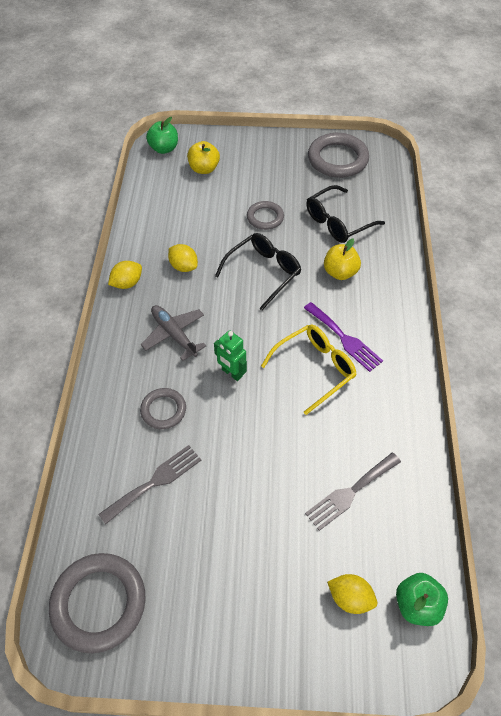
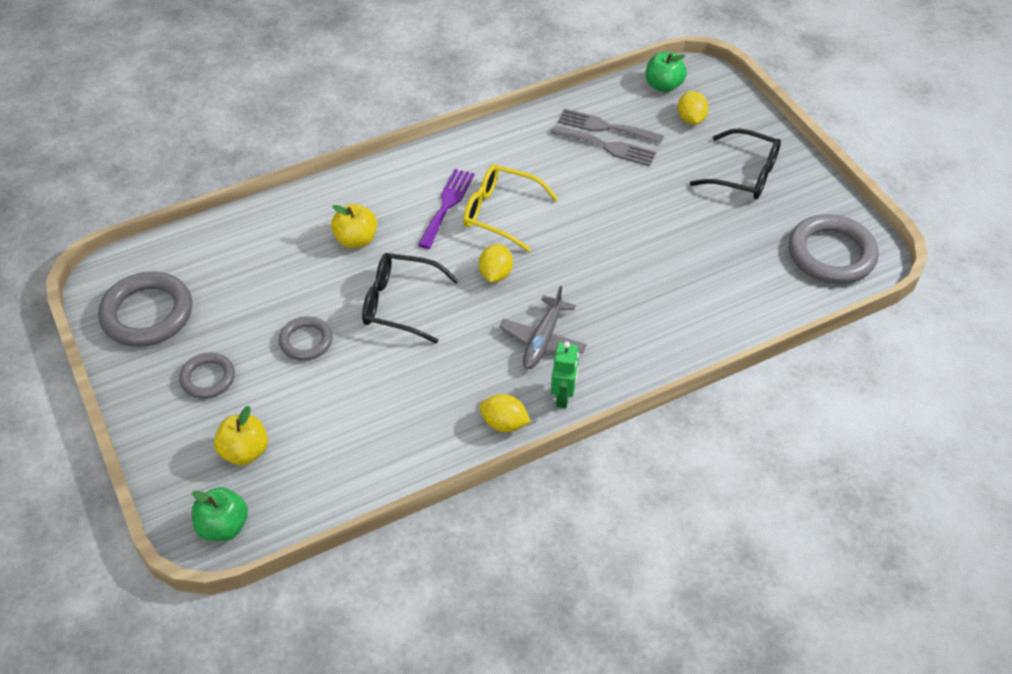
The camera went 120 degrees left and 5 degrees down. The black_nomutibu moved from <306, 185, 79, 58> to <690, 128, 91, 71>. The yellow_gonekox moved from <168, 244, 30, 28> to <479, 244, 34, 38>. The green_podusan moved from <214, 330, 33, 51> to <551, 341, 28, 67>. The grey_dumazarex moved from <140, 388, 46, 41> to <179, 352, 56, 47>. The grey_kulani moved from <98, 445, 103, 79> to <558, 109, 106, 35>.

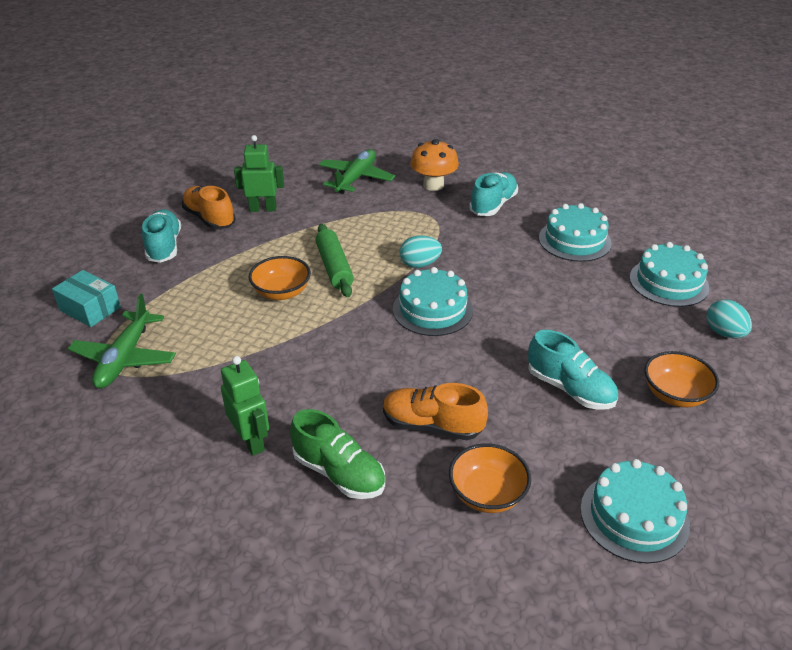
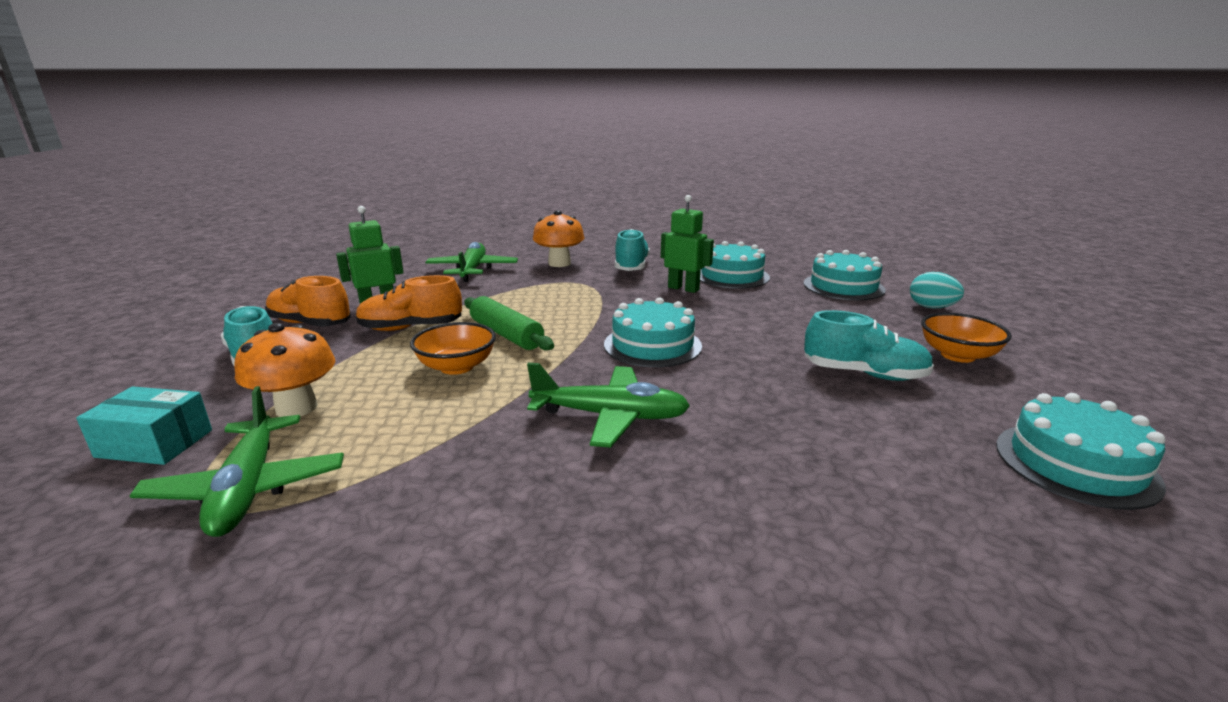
The camera went 25 degrees left and 15 degrees down. The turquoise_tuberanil at <400, 235, 42, 33> disappeared. The green_podusan moved from <221, 356, 48, 100> to <661, 195, 53, 98>. The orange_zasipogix moved from <383, 383, 105, 57> to <356, 275, 106, 56>. The green_zasipogix at <290, 409, 95, 90> disappeared. The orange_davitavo at <449, 443, 82, 70> disappeared. The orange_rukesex at <234, 323, 101, 94> appeared. The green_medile at <527, 363, 163, 85> appeared.

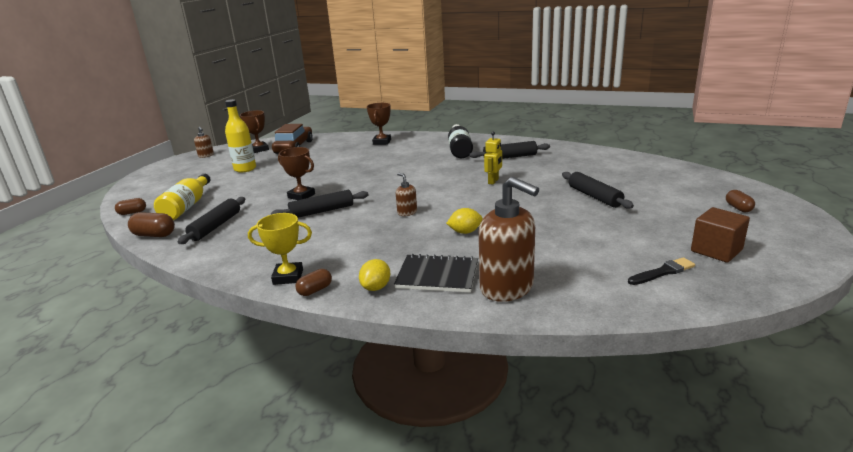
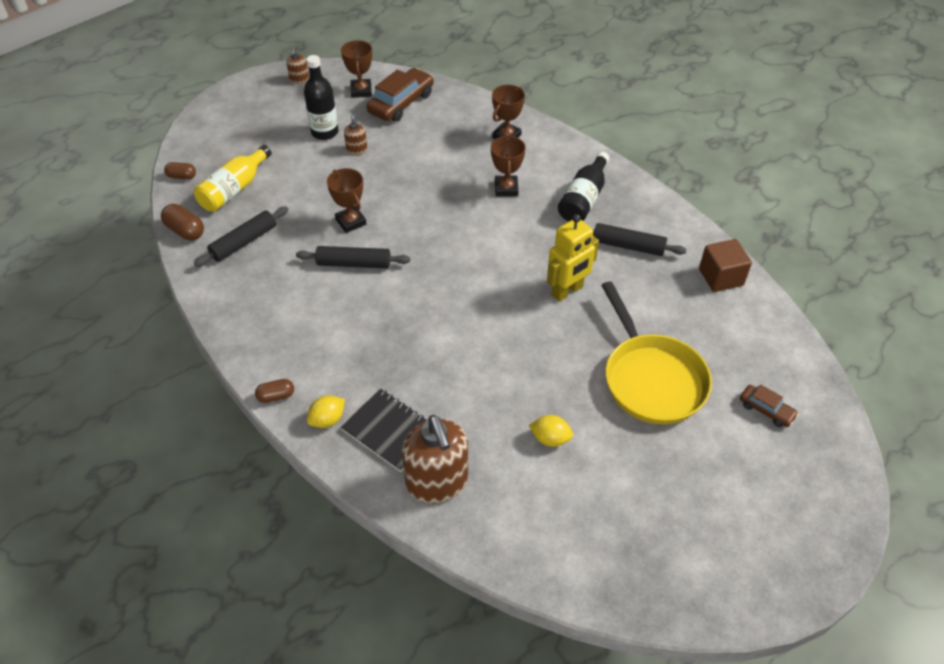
The camera went 25 degrees right and 25 degrees up. The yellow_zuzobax at <225, 99, 31, 74> became the black_zuzobax at <304, 55, 34, 85>. The yellow_podusan at <484, 132, 18, 53> changed to 1.59 times the size. The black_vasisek at <562, 172, 72, 37> was replaced by the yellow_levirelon at <601, 281, 111, 143>. The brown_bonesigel moved from <396, 173, 21, 43> to <344, 111, 23, 44>. The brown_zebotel at <726, 190, 29, 22> disappeared. The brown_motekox moved from <691, 207, 59, 56> to <699, 239, 53, 53>. The yellow_gonekox moved from <446, 208, 37, 26> to <529, 415, 44, 32>. The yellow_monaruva at <248, 213, 64, 72> disappeared. The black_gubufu at <628, 257, 67, 28> disappeared. The brown_monaruva at <491, 135, 35, 62> appeared. The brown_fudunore at <740, 384, 59, 43> appeared.

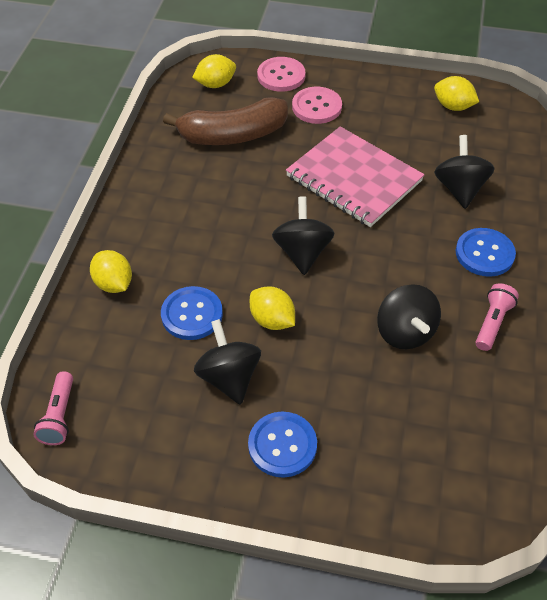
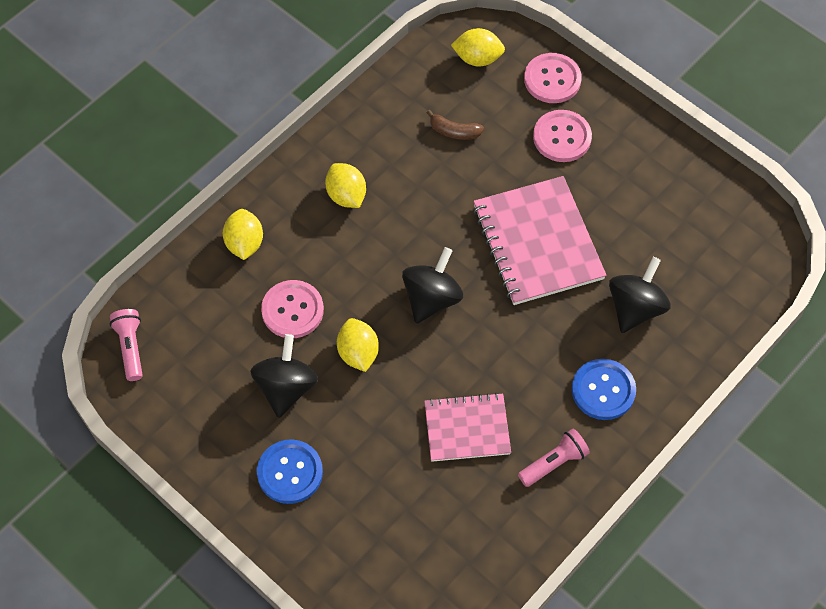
The camera went 30 degrees right and 10 degrees up. The yellow_gonekox moved from <434, 76, 45, 35> to <325, 163, 41, 45>. The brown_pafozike at <163, 97, 125, 48> changed to 0.42 times the size. The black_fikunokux at <377, 284, 64, 65> was replaced by the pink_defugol at <424, 393, 87, 69>. The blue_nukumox at <161, 286, 62, 54> became the pink_nukumox at <261, 280, 63, 58>. The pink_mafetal at <33, 371, 40, 74> turned 135 degrees clockwise.

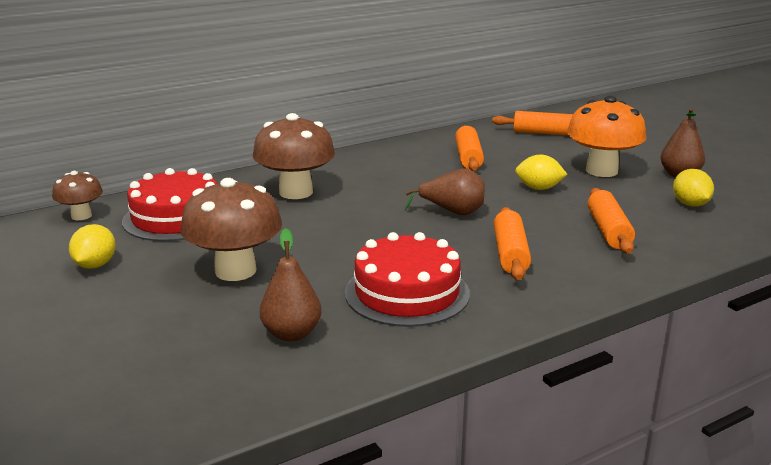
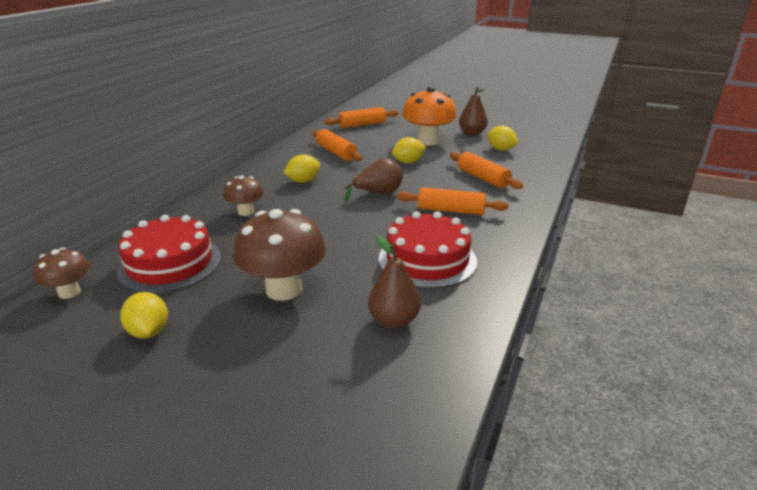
The camera went 35 degrees left and 5 degrees up. The brown_rukesex at <253, 113, 82, 86> changed to 0.55 times the size. The orange_vasisek at <494, 207, 37, 73> turned 45 degrees counterclockwise. The yellow_gonekox at <284, 154, 37, 29> appeared.

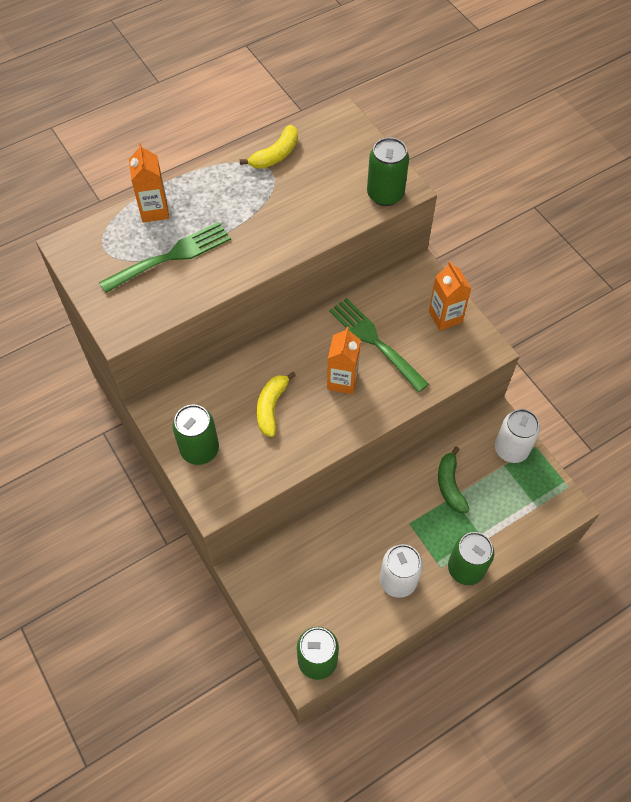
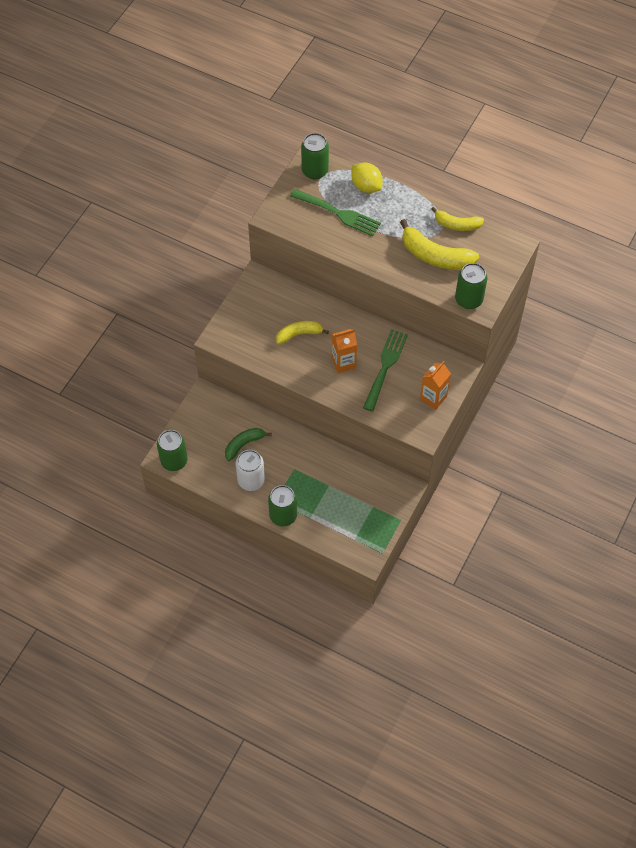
The camera went 60 degrees right and 0 degrees up. The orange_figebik at <129, 143, 40, 80> was replaced by the yellow_gonekox at <351, 163, 32, 30>. The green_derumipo moved from <172, 405, 47, 60> to <301, 133, 28, 46>. The white_derumipo at <495, 409, 45, 54> disappeared. The green_pafozike moved from <438, 446, 31, 67> to <225, 428, 47, 33>. The yellow_pafozike at <400, 219, 79, 51> appeared.

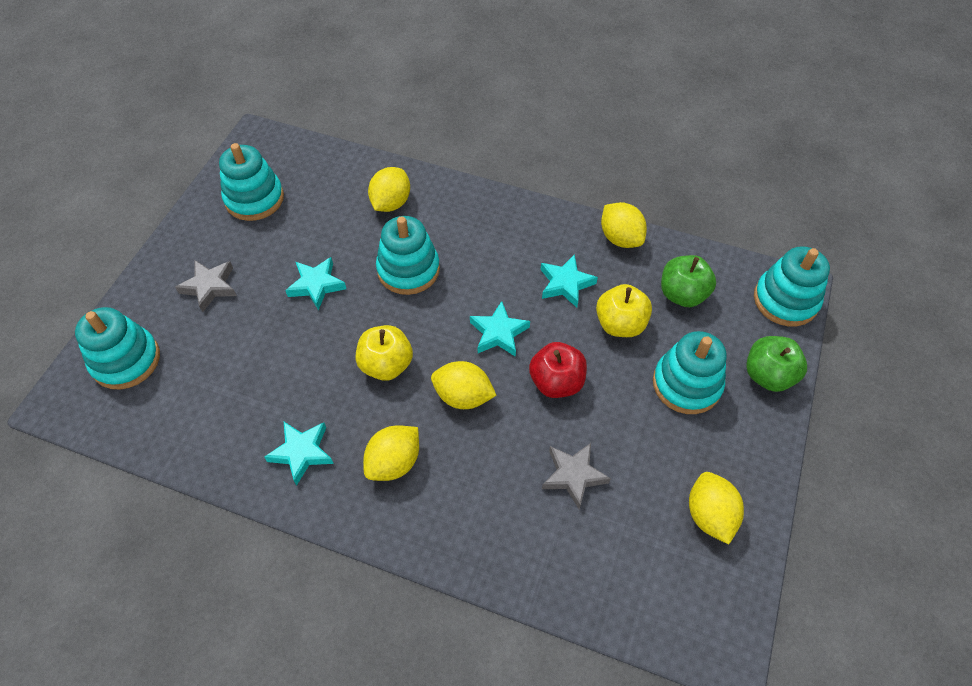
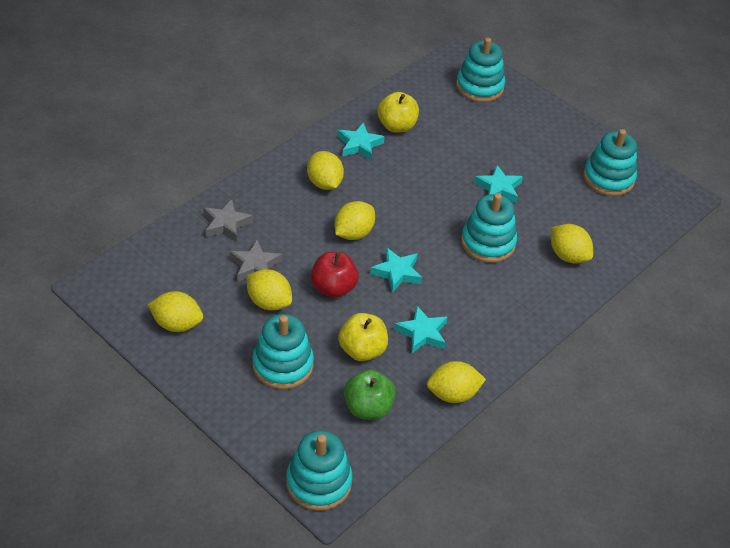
The camera went 110 degrees right and 10 degrees down. The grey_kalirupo moved from <175, 260, 62, 52> to <203, 199, 50, 43>. The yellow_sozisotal moved from <356, 325, 57, 56> to <378, 92, 41, 41>. The green_sozisotal at <746, 336, 61, 56> disappeared. The yellow_gonekox at <247, 269, 45, 41> appeared.

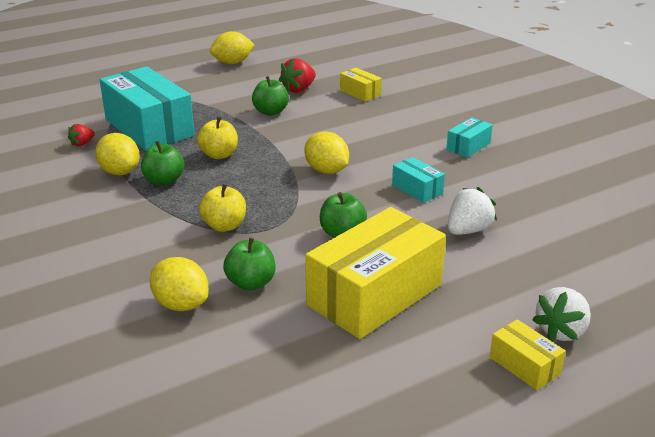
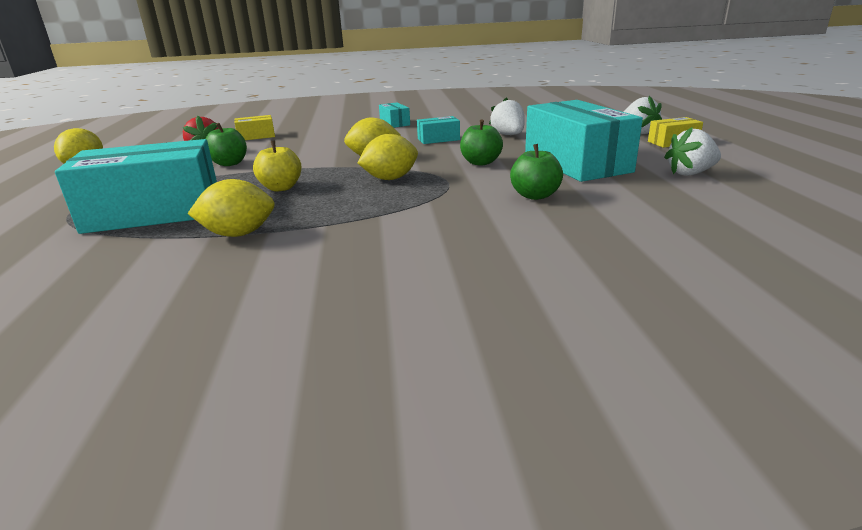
The camera went 65 degrees left and 5 degrees down. The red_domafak at <68, 124, 27, 22> disappeared. The green_sozisotal at <141, 141, 43, 44> disappeared. The yellow_sozisotal at <199, 184, 47, 48> disappeared. The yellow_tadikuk at <305, 207, 141, 132> became the turquoise_tadikuk at <525, 100, 118, 82>. The yellow_gonekox moved from <150, 257, 59, 54> to <357, 134, 61, 46>. The white_domafak at <664, 127, 57, 49> appeared.

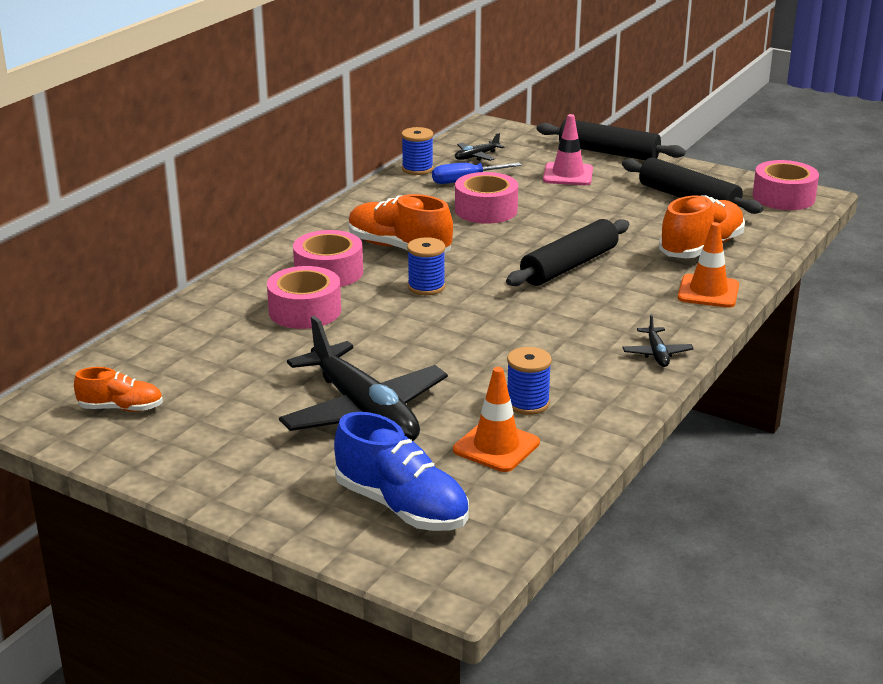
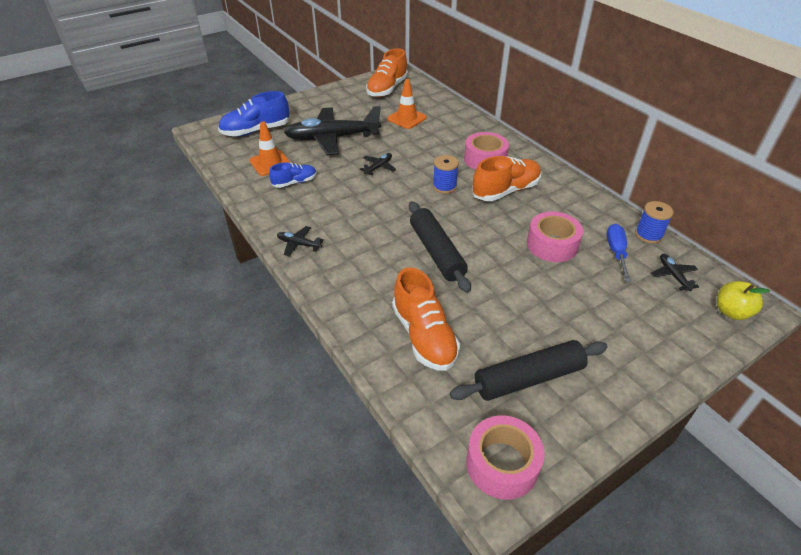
The camera went 115 degrees right and 15 degrees up. The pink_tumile at <543, 114, 50, 71> disappeared. The black_vasisek at <537, 119, 149, 41> disappeared. The orange_tumile moved from <678, 222, 61, 86> to <387, 79, 40, 50>. The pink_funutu at <267, 266, 74, 63> disappeared. The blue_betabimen at <507, 347, 45, 68> was replaced by the blue_zasipogix at <269, 162, 48, 26>. The orange_zasipogix at <74, 367, 89, 45> changed to 1.70 times the size. The black_medile at <360, 153, 36, 22> appeared. The yellow_sozisotal at <717, 281, 53, 39> appeared.

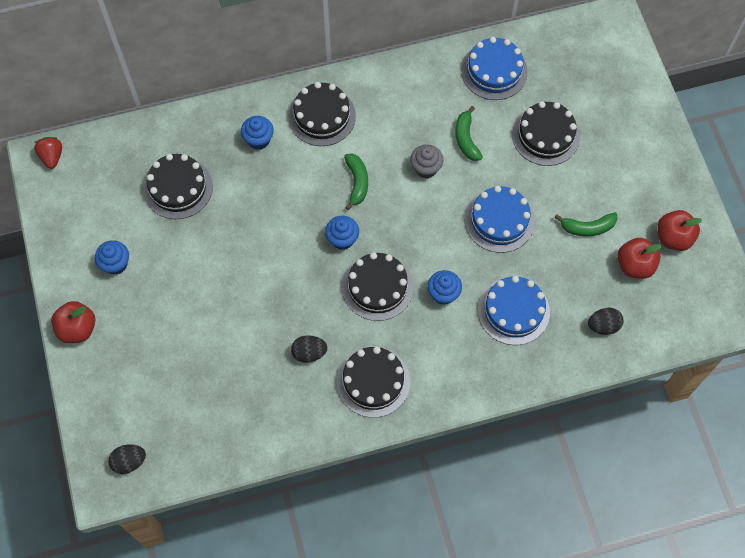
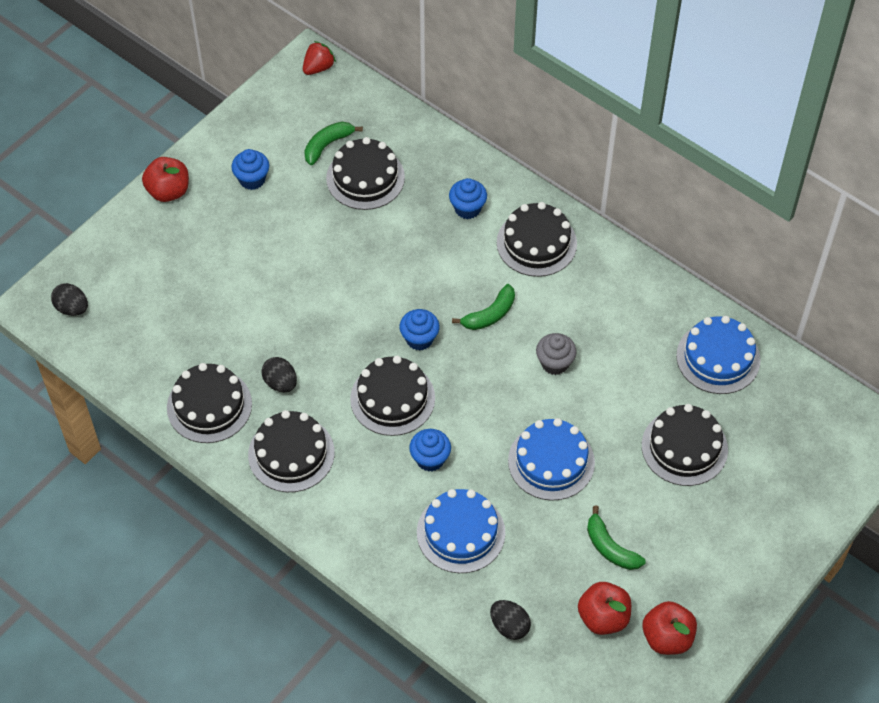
The camera went 55 degrees right and 10 degrees down. The green_pafozike moved from <455, 106, 28, 55> to <304, 122, 59, 43>. The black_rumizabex at <167, 363, 85, 80> appeared.

